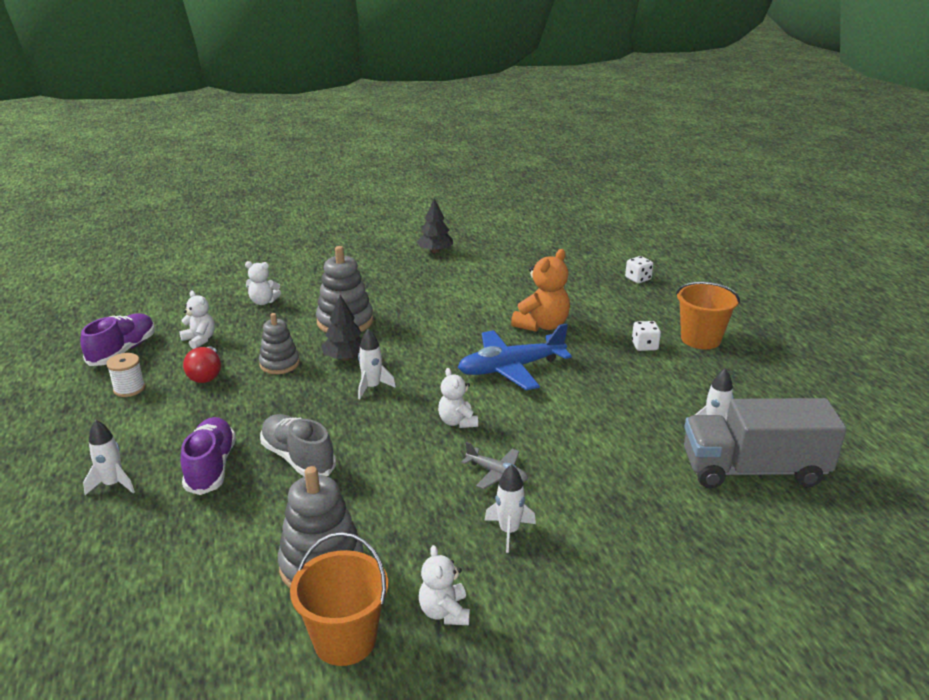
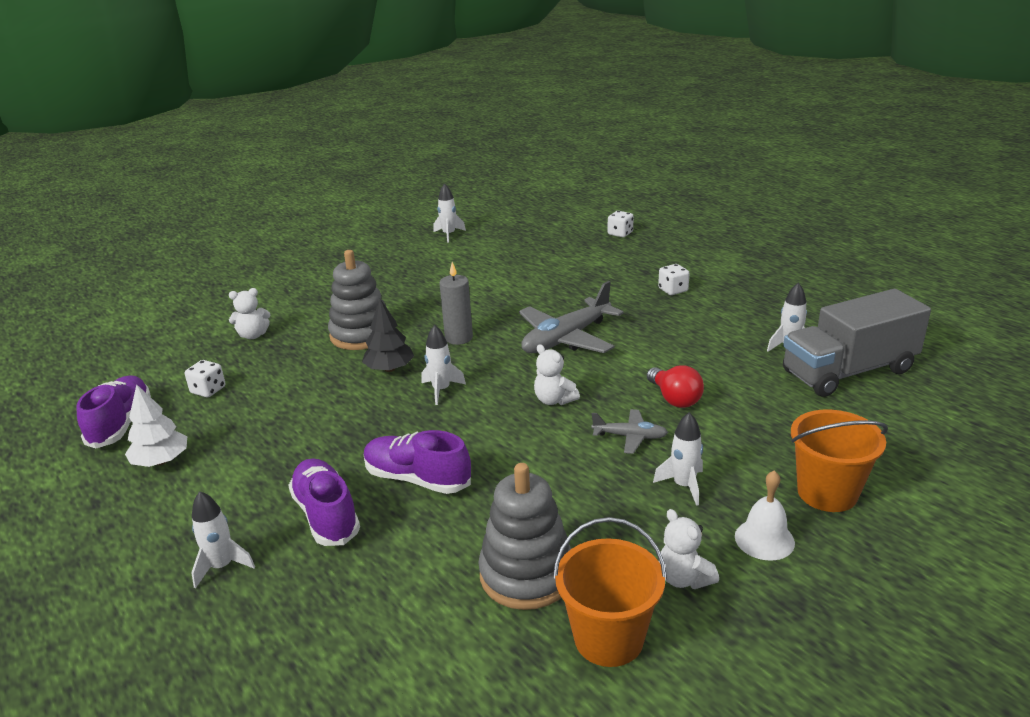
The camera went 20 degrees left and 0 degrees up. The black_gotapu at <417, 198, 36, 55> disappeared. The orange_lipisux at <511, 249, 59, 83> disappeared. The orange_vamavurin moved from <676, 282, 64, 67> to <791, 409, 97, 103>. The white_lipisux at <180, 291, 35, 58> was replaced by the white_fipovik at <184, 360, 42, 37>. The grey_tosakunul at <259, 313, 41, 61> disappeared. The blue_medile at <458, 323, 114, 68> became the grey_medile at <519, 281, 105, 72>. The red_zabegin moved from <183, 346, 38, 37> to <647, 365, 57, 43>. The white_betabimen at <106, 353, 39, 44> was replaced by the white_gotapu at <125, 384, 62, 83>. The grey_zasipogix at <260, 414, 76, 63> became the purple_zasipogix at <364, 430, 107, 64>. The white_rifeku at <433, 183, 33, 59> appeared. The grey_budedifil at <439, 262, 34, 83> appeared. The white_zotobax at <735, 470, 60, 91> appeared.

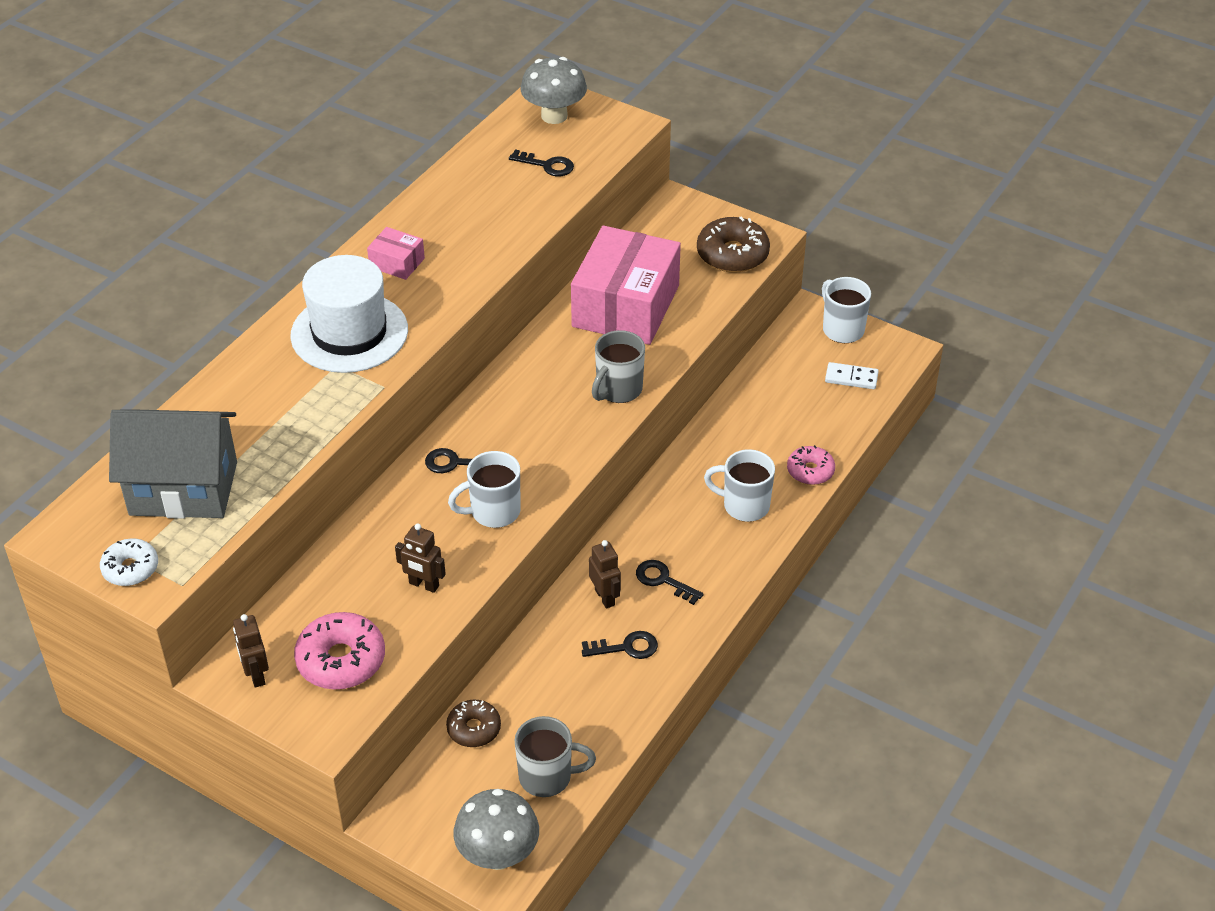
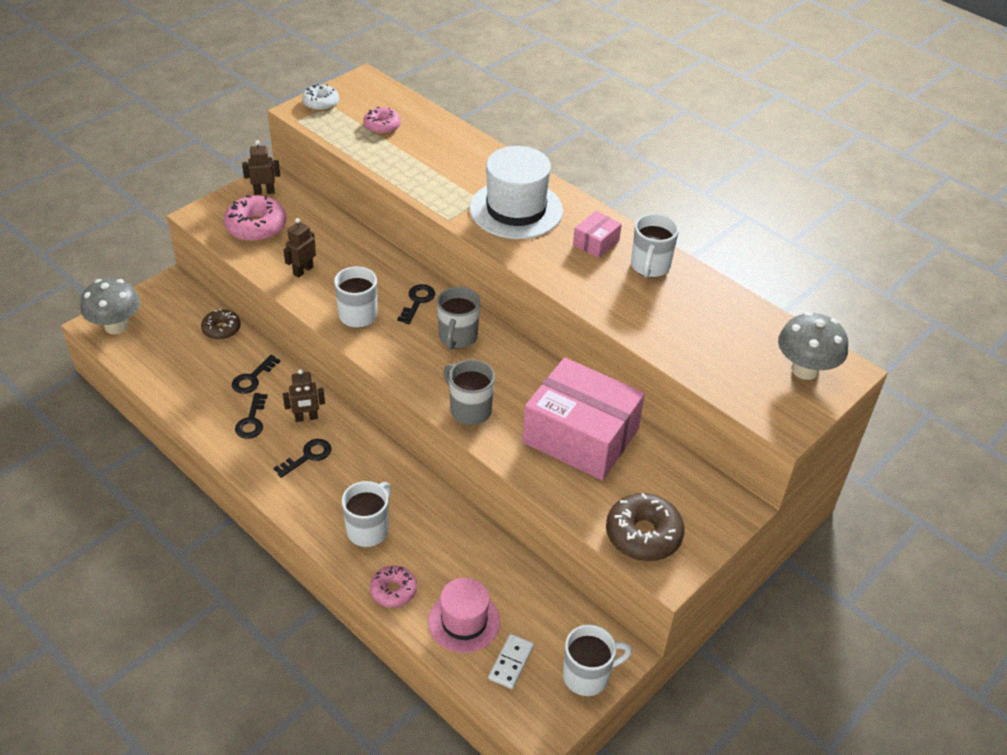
The camera went 100 degrees right and 0 degrees up. The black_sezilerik moved from <509, 149, 65, 28> to <232, 355, 49, 39>. The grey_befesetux at <109, 409, 128, 110> was replaced by the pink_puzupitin at <363, 107, 38, 27>. The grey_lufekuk moved from <515, 716, 81, 81> to <437, 287, 43, 63>. The white_lufekuk at <631, 214, 48, 64> appeared. The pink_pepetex at <428, 578, 72, 75> appeared.

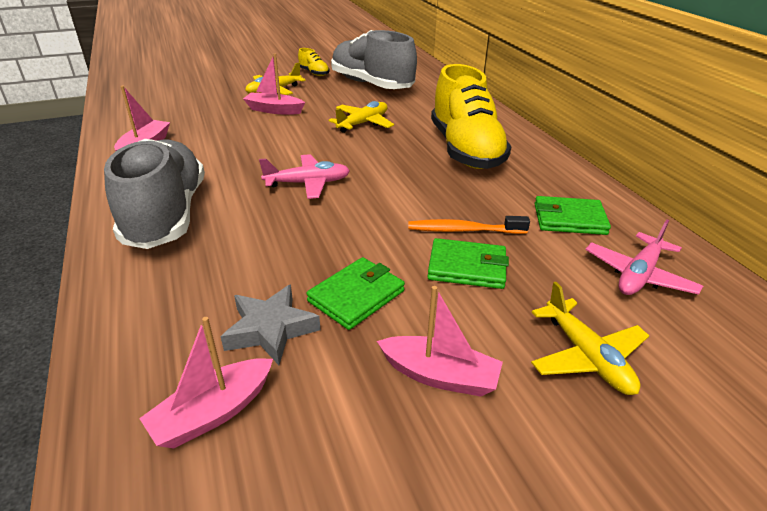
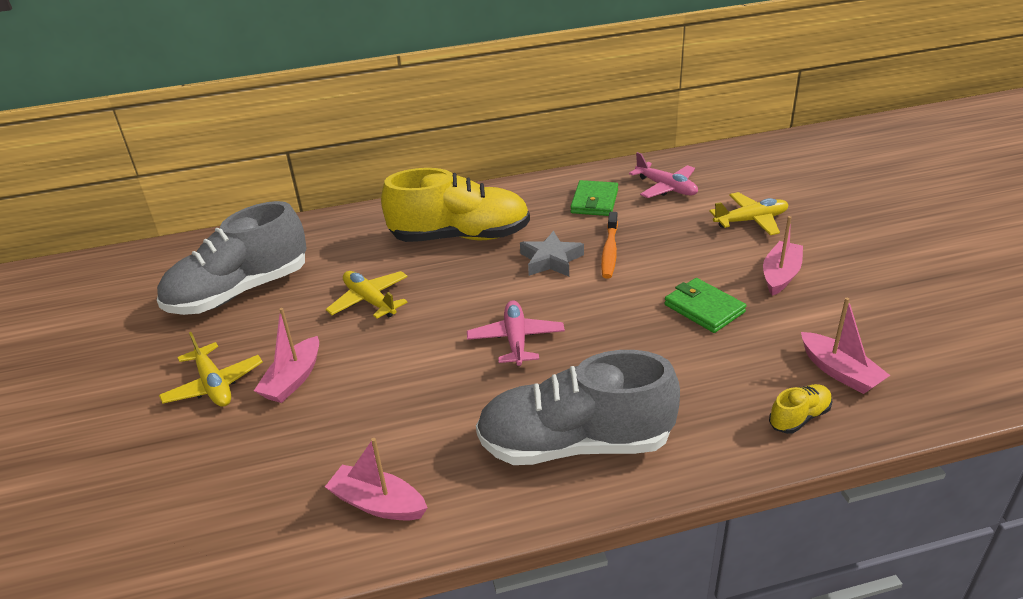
The camera went 80 degrees left and 0 degrees up. The yellow_zasipogix moved from <298, 48, 32, 28> to <769, 384, 64, 50>. The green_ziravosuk at <427, 238, 82, 51> disappeared. The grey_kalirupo moved from <220, 284, 100, 81> to <520, 231, 64, 46>.

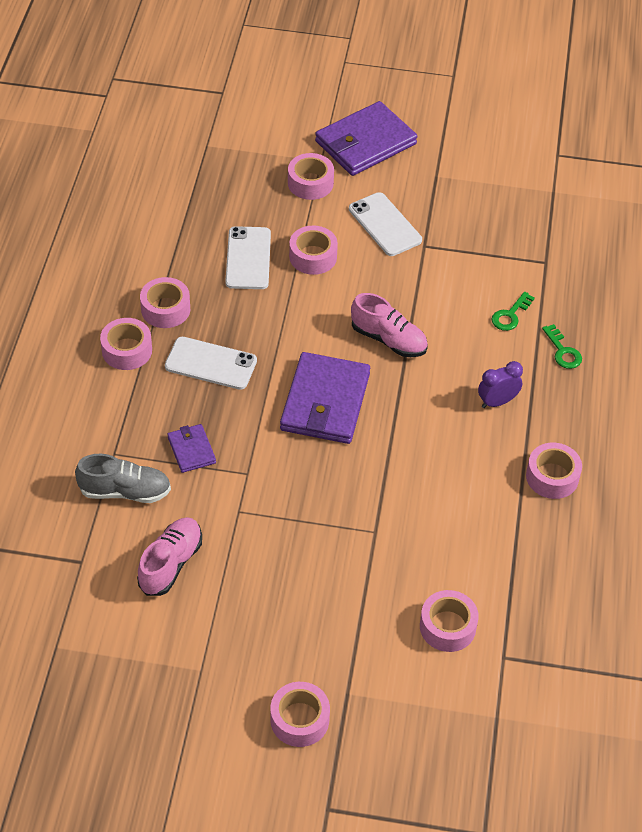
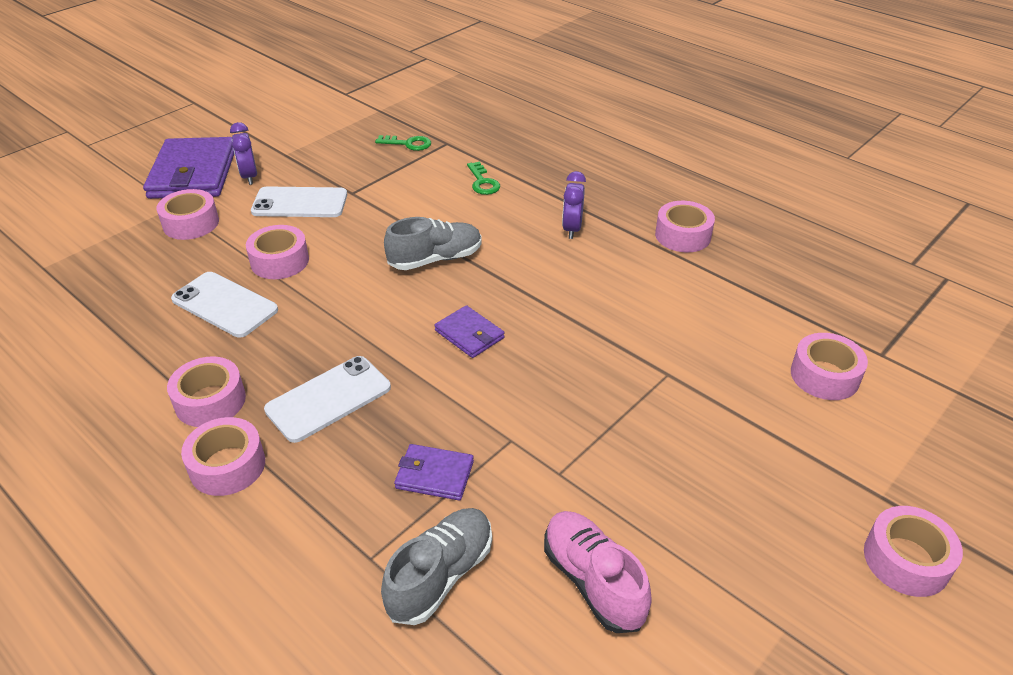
The camera went 55 degrees left and 10 degrees down. The pink_zasipogix at <351, 293, 77, 64> became the grey_zasipogix at <384, 217, 98, 53>. The green_sezilerik moved from <542, 324, 40, 45> to <375, 135, 56, 16>. The purple_ziravosuk at <280, 352, 90, 92> changed to 0.49 times the size. The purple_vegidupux at <230, 122, 27, 63> appeared.

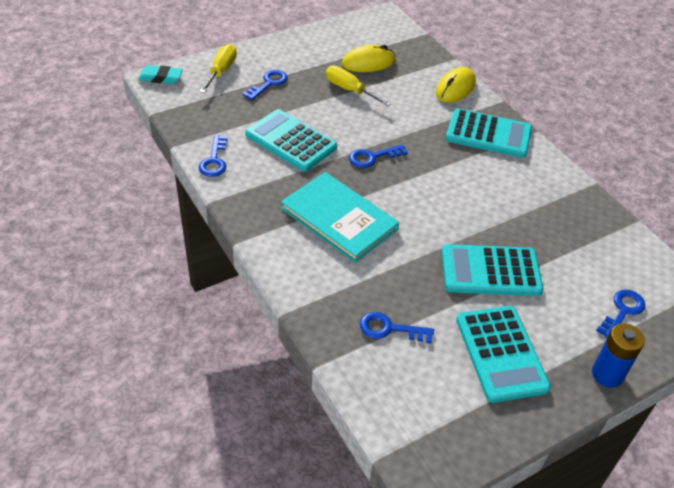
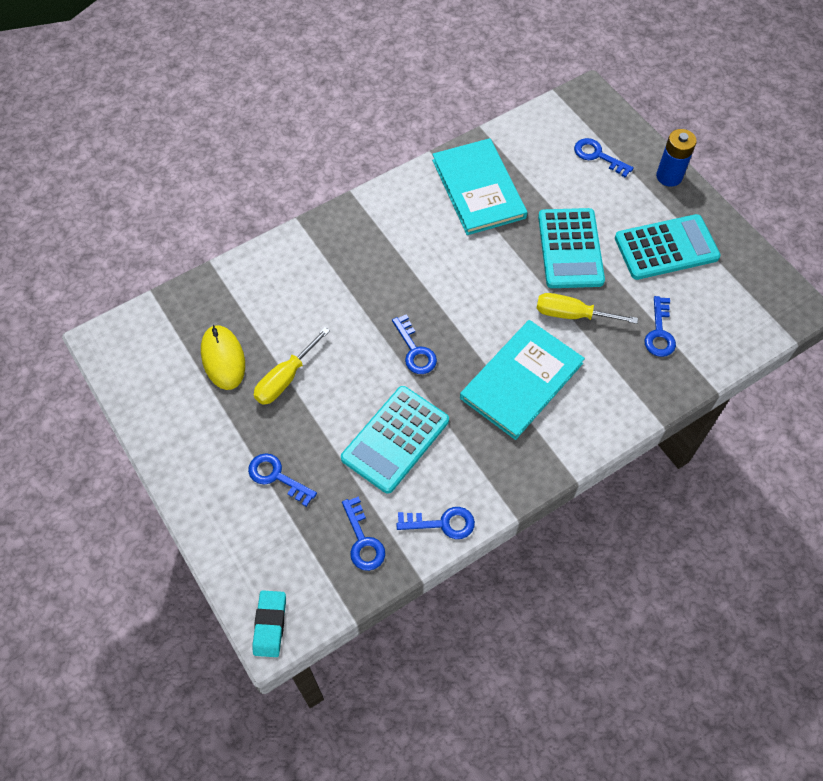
The camera went 90 degrees left and 15 degrees up. The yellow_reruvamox moved from <199, 44, 38, 49> to <536, 293, 102, 31>. The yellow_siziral at <436, 67, 40, 36> disappeared. The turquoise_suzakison at <446, 108, 86, 50> disappeared. The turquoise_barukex at <432, 138, 95, 97> appeared. The blue_sezilerik at <342, 496, 43, 75> appeared.

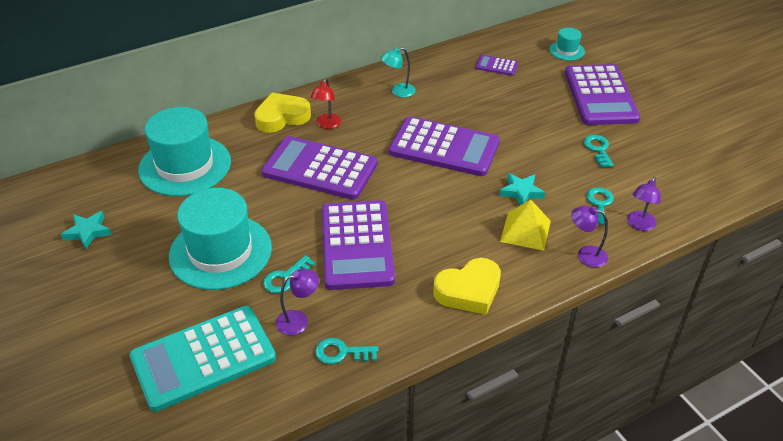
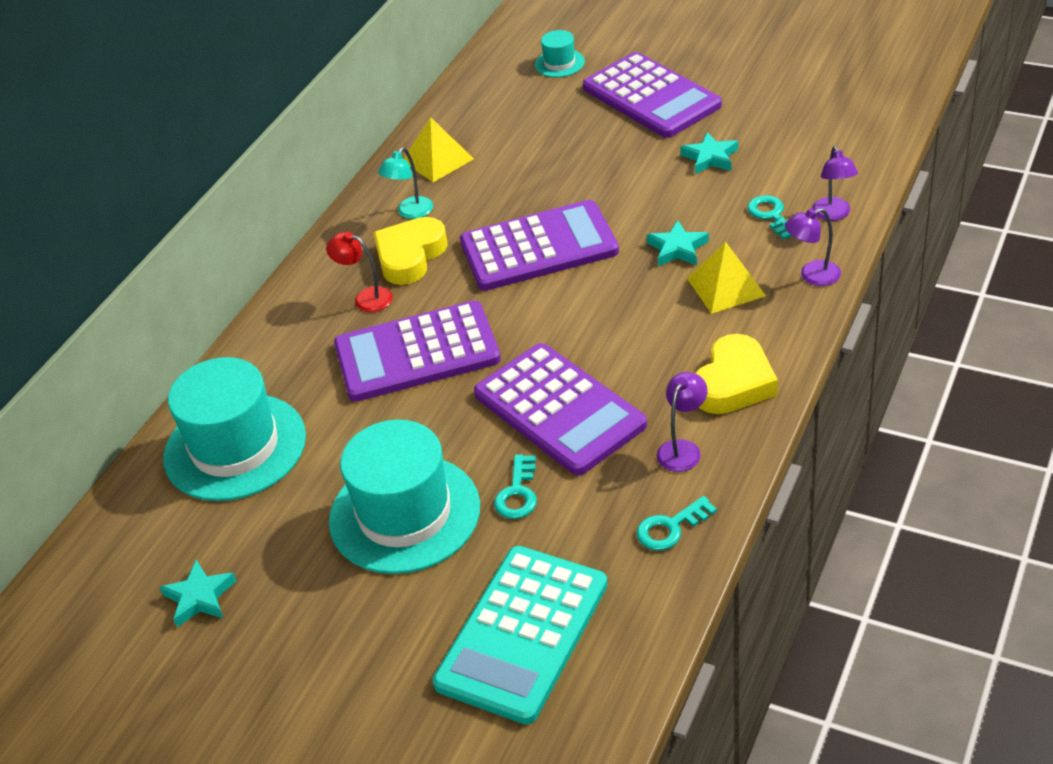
The camera went 30 degrees left and 0 degrees up. The purple_suzakison at <476, 55, 42, 21> disappeared. The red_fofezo at <311, 78, 31, 51> turned 135 degrees clockwise. The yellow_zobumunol moved from <254, 93, 57, 40> to <373, 217, 75, 68>. The turquoise_sezilerik at <584, 135, 30, 32> was replaced by the turquoise_kalirupo at <681, 132, 57, 42>. The purple_fofezo moved from <276, 269, 43, 66> to <657, 372, 51, 100>. The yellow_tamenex at <404, 117, 70, 65> appeared.

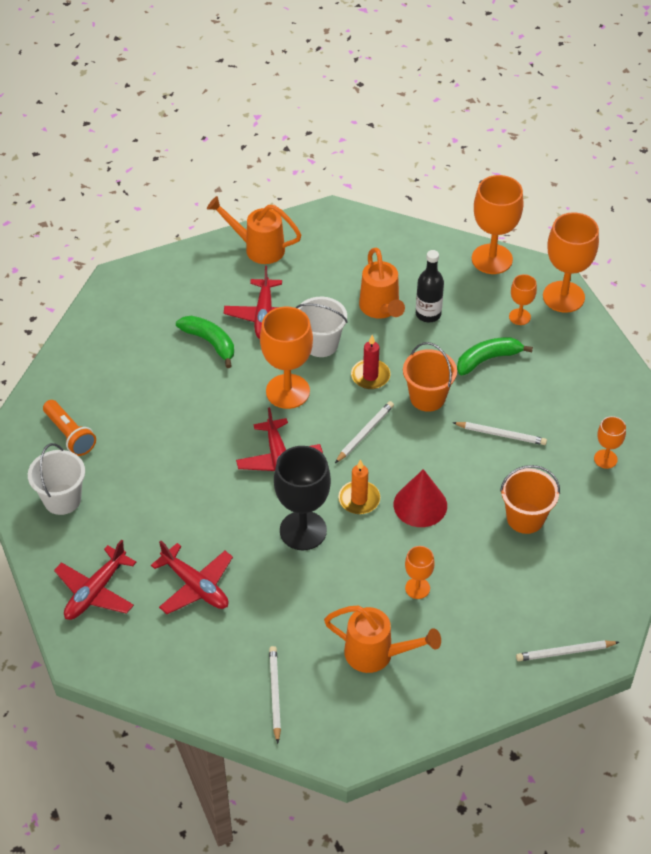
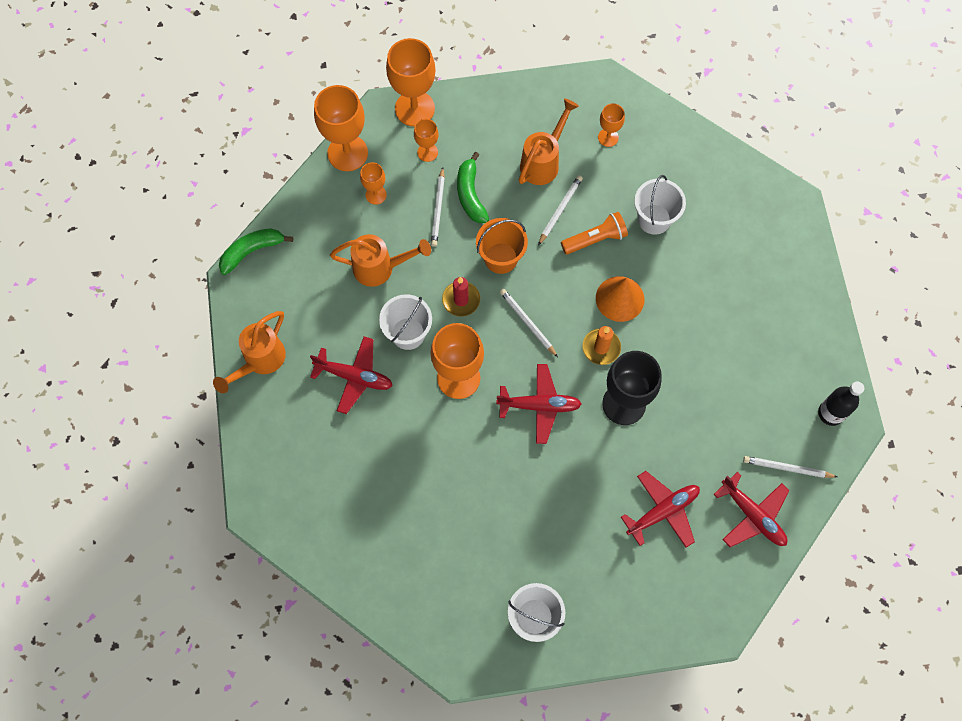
The camera went 75 degrees left and 20 degrees up. The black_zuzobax moved from <416, 250, 28, 73> to <818, 382, 46, 44>. The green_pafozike moved from <176, 316, 58, 52> to <219, 228, 74, 47>. The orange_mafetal moved from <43, 400, 53, 56> to <561, 212, 67, 42>. The orange_vamavurin at <500, 465, 60, 69> became the white_vamavurin at <634, 175, 52, 60>. The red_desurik at <394, 469, 53, 58> became the orange_desurik at <596, 276, 48, 46>. The red_medile moved from <54, 540, 83, 80> to <714, 472, 75, 75>. The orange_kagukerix moved from <405, 546, 30, 53> to <360, 162, 27, 43>. The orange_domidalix moved from <324, 606, 117, 67> to <519, 98, 60, 87>. The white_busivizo moved from <516, 640, 103, 21> to <431, 167, 14, 80>.

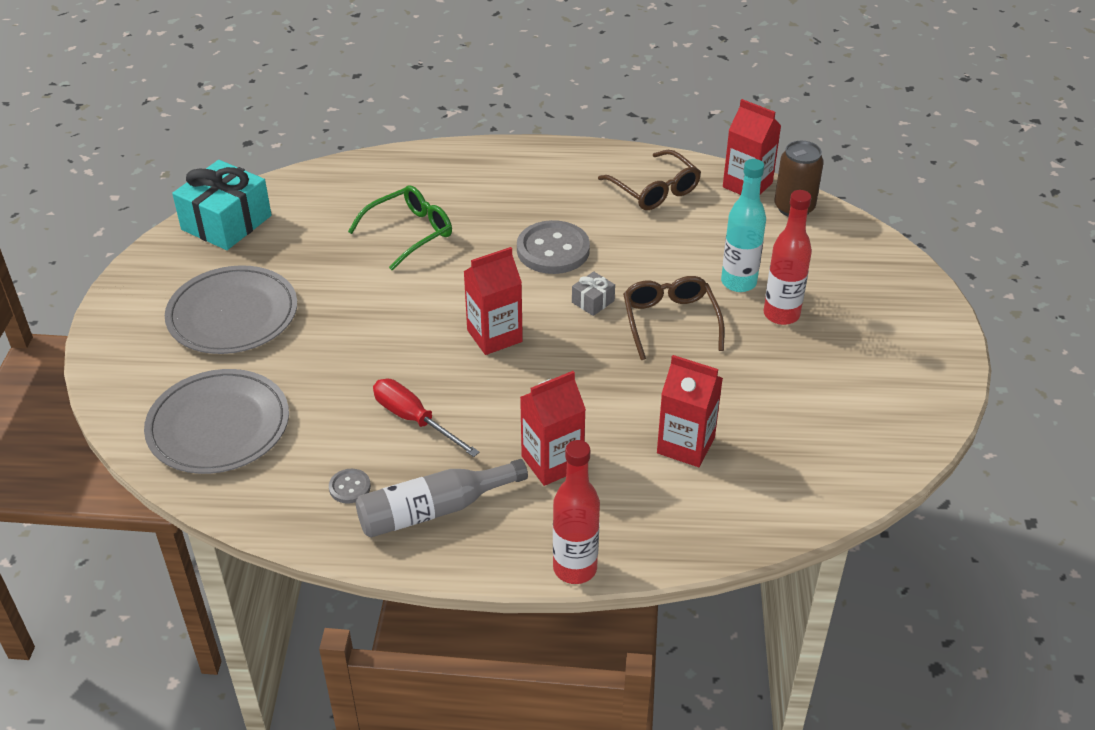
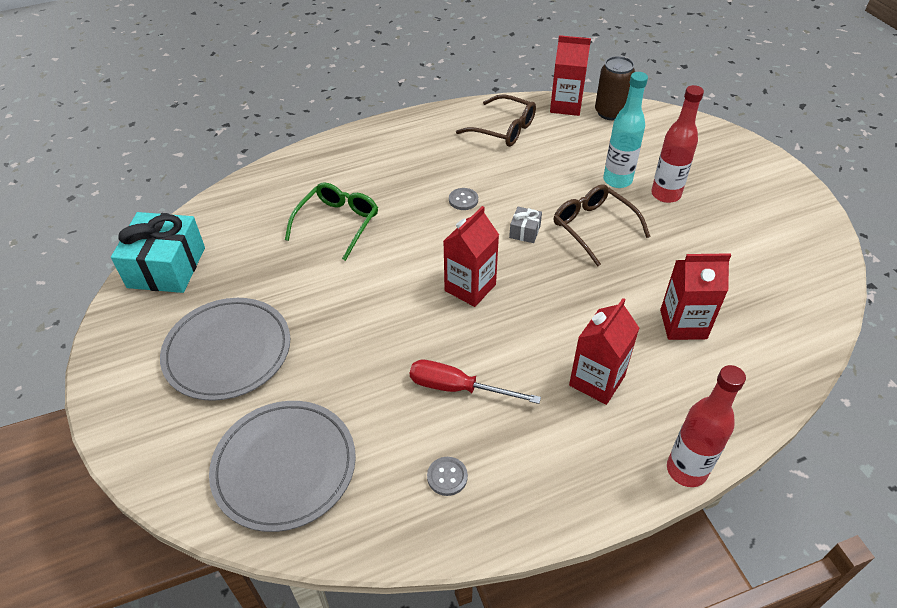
The camera went 25 degrees left and 5 degrees up. The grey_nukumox at <517, 220, 73, 54> changed to 0.47 times the size. The grey_zuzobax at <356, 459, 172, 79> disappeared.

